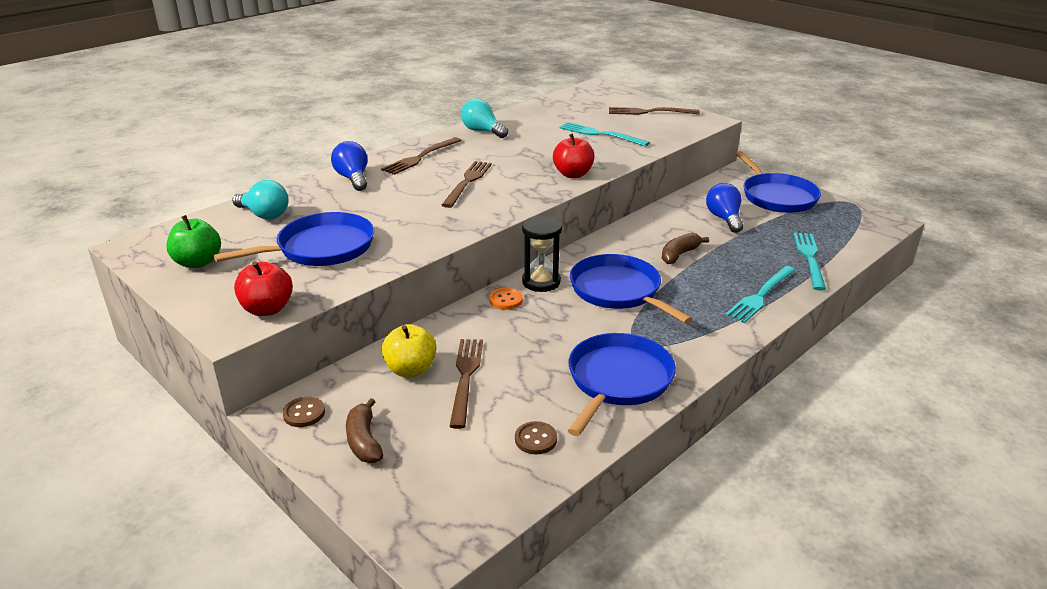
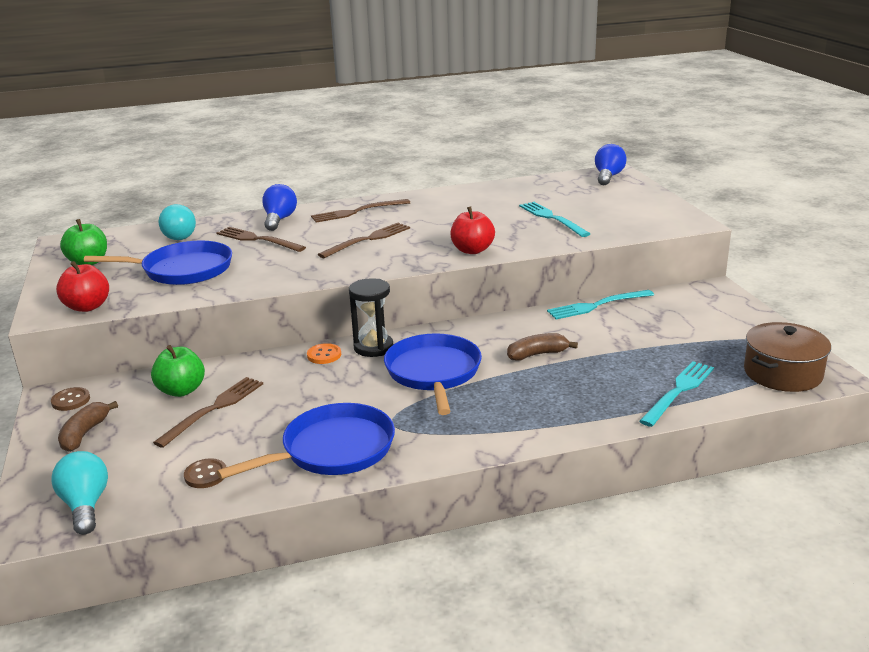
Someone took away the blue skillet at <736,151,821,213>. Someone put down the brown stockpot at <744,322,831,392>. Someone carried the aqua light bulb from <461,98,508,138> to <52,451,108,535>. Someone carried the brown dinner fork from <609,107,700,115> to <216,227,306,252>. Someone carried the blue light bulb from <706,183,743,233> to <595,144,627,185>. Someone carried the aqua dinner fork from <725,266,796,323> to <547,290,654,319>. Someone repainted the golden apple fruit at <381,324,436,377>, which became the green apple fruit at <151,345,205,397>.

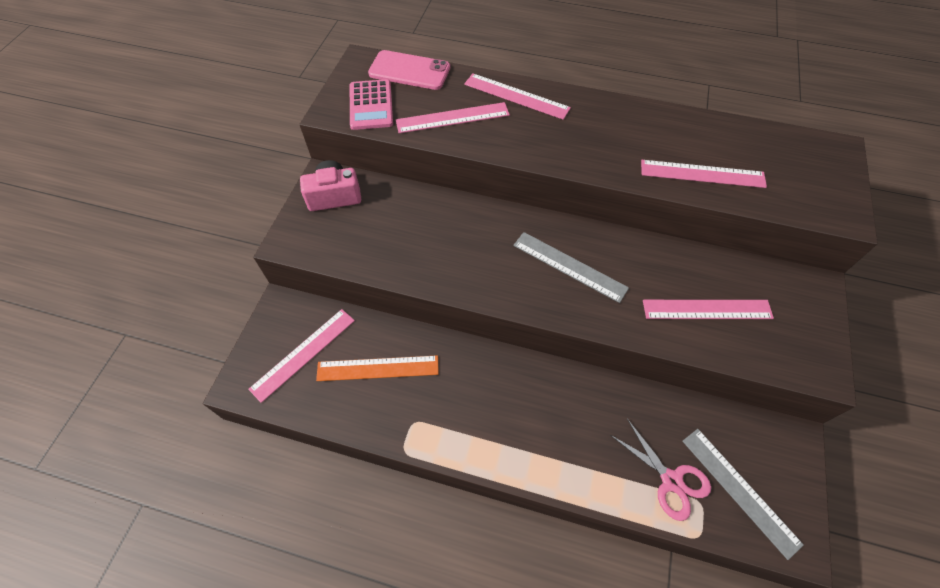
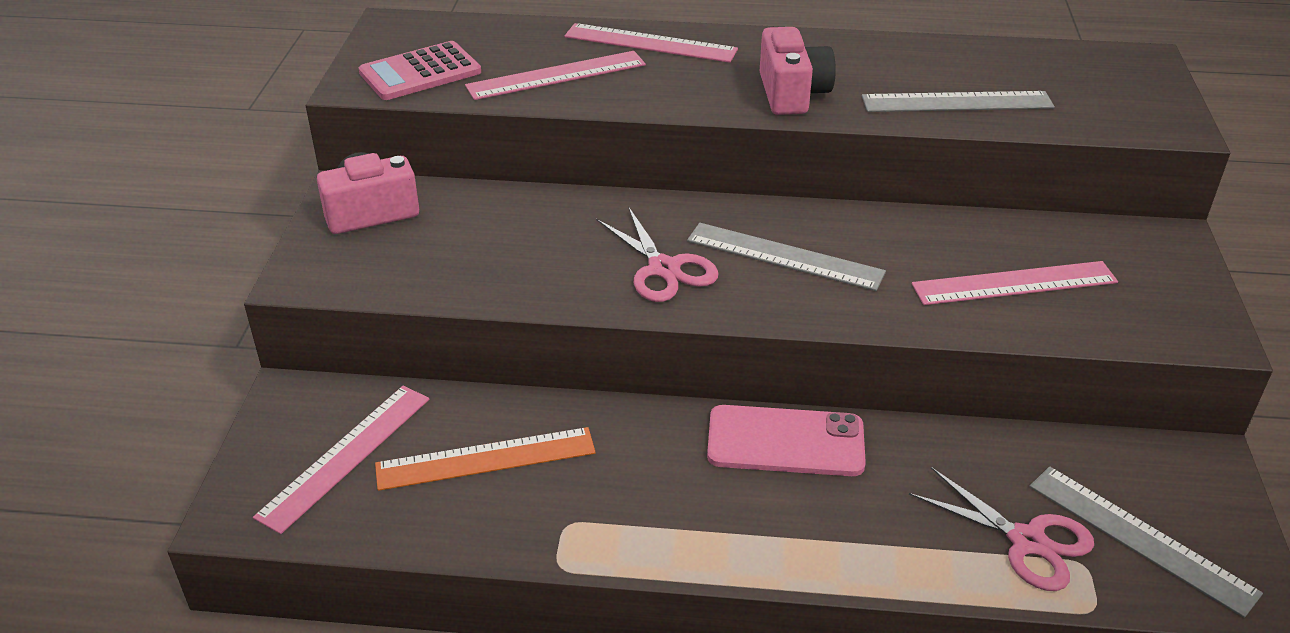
Someone put down the rose-pink pair of scissors at <596,208,719,302>. Someone put down the rose-pink photo camera at <760,27,836,115>. Someone carried the rose-pink phone from <368,50,450,90> to <707,405,866,476>. Someone repainted the rose-pink measuring stick at <641,160,767,188>, which became the ash-grey measuring stick at <862,91,1055,112>. Someone rotated the rose-pink adding machine at <350,79,393,130> by 75 degrees clockwise.

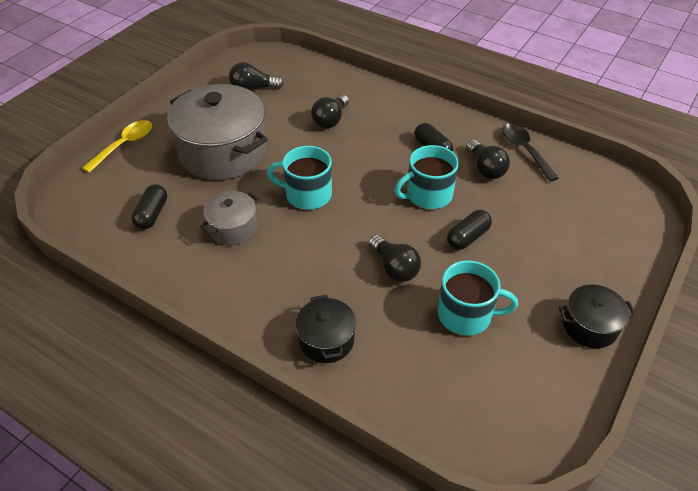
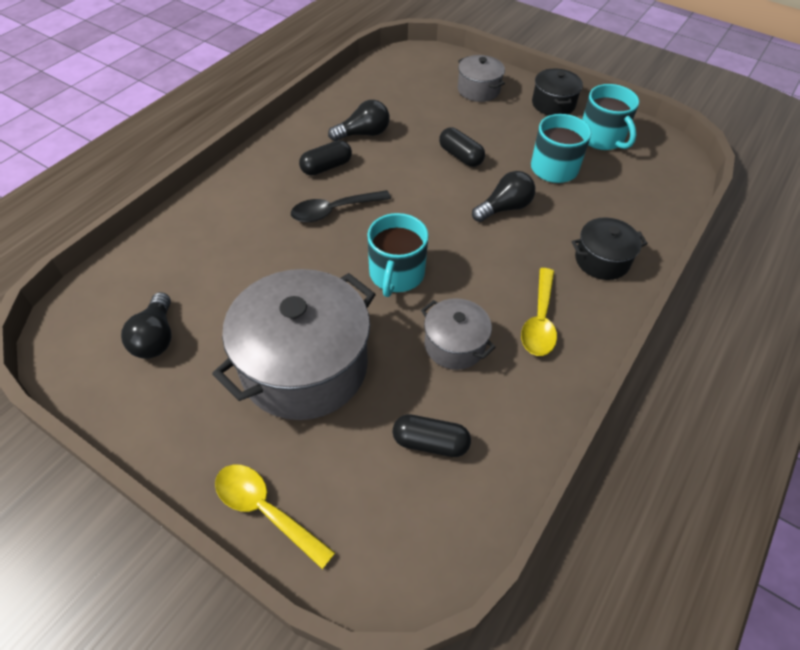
Someone took away the black light bulb at <311,94,349,128>. Someone put down the ash-grey stockpot at <458,55,505,102>. Someone put down the golden spoon at <521,268,557,356>. Someone carried the aqua coffee mug from <395,145,459,209> to <582,84,639,150>. Someone carried the black spoon from <502,123,559,182> to <291,190,391,222>.

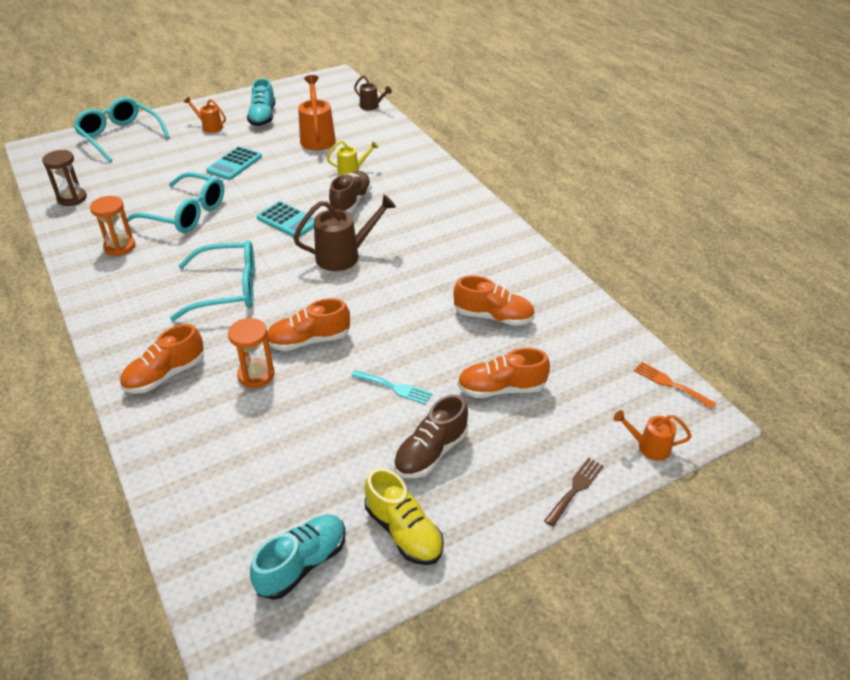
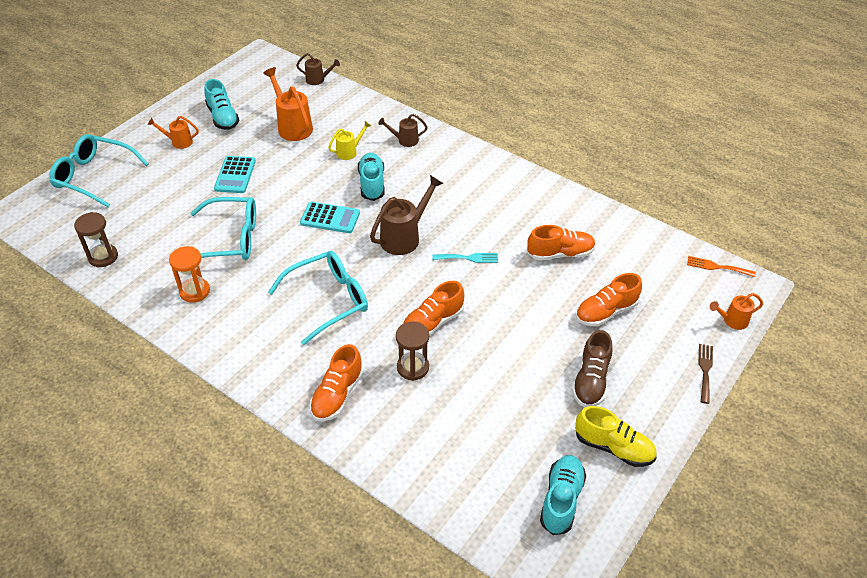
Someone put down the brown sprinkling can at <378,114,428,147>. Someone carried the aqua dinner fork from <351,370,432,405> to <432,253,498,263>. Someone repainted the orange hourglass at <228,318,275,388>, which became the brown hourglass at <396,321,429,381>. Someone repainted the brown shoe at <329,171,372,213>, which became the aqua shoe at <358,153,385,201>.

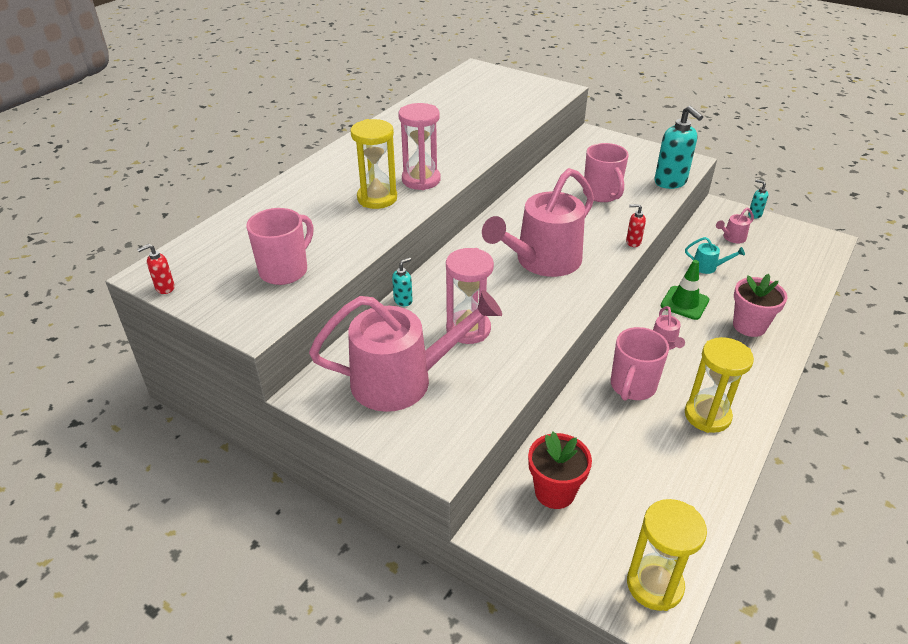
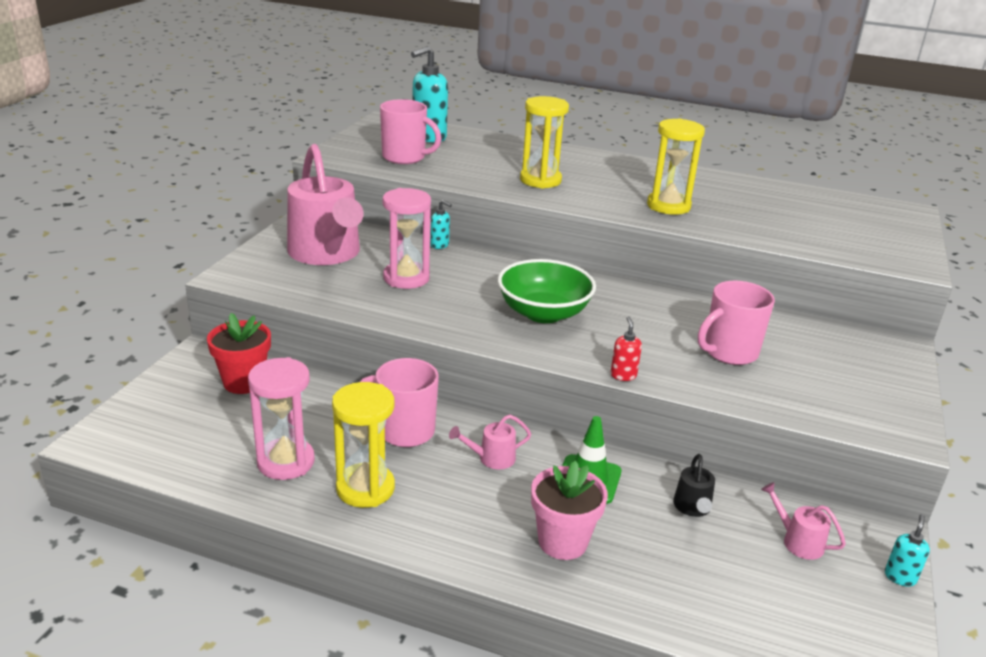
Someone took away the crimson soap dispenser at <137,244,175,294>. Someone carried the rose-pink hourglass from <398,103,440,190> to <248,357,315,480>. Someone carried the golden hourglass from <627,499,707,611> to <647,118,705,215>. Someone carried the aqua soap dispenser from <654,106,703,189> to <411,46,448,143>. Someone swapped the rose-pink sprinkling can at <482,168,594,277> for the green serving bowl at <498,259,596,323>. Someone repainted the aqua sprinkling can at <685,237,745,274>, which became the black sprinkling can at <673,454,715,517>.

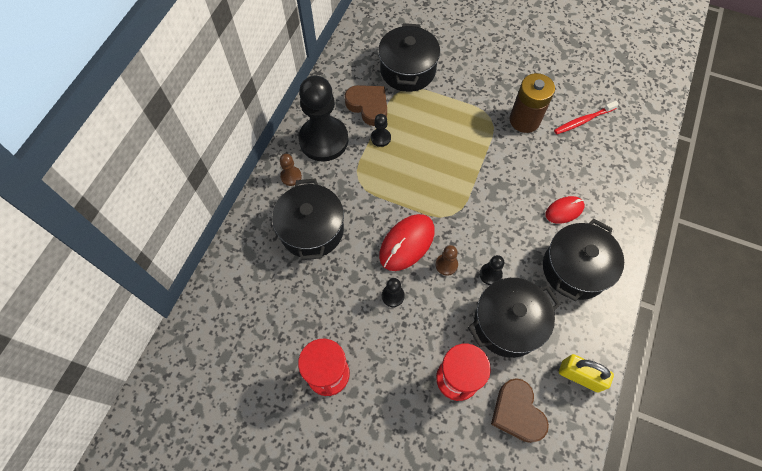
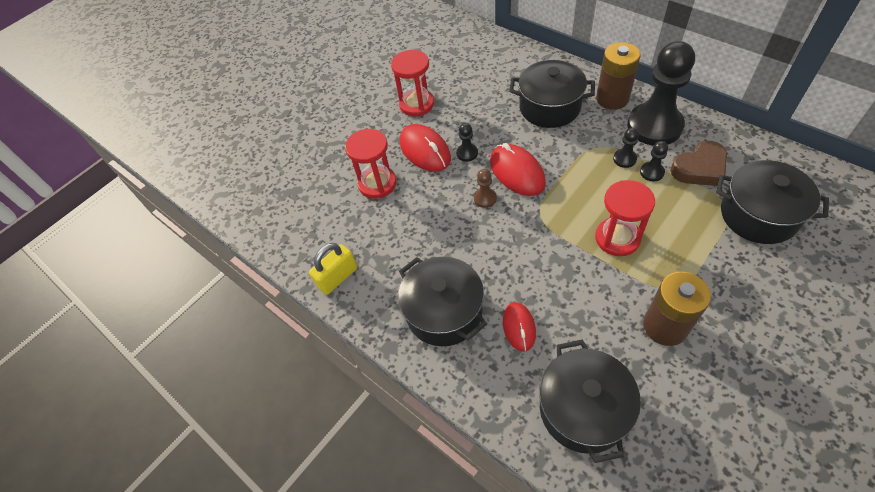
Someone took away the brown heart shape at <491,378,549,443>. Someone took away the crimson dental brush at <554,101,619,134>. Someone put down the crimson computer mouse at <400,124,451,172>. Someone put down the crimson hourglass at <595,180,655,256>. Someone carried the black stockpot from <468,278,561,358> to <539,339,641,463>. Someone carried the black pawn from <479,255,505,285> to <613,128,639,168>. Someone swapped the brown pawn at <280,154,302,186> for the brown power cell at <596,42,641,110>.

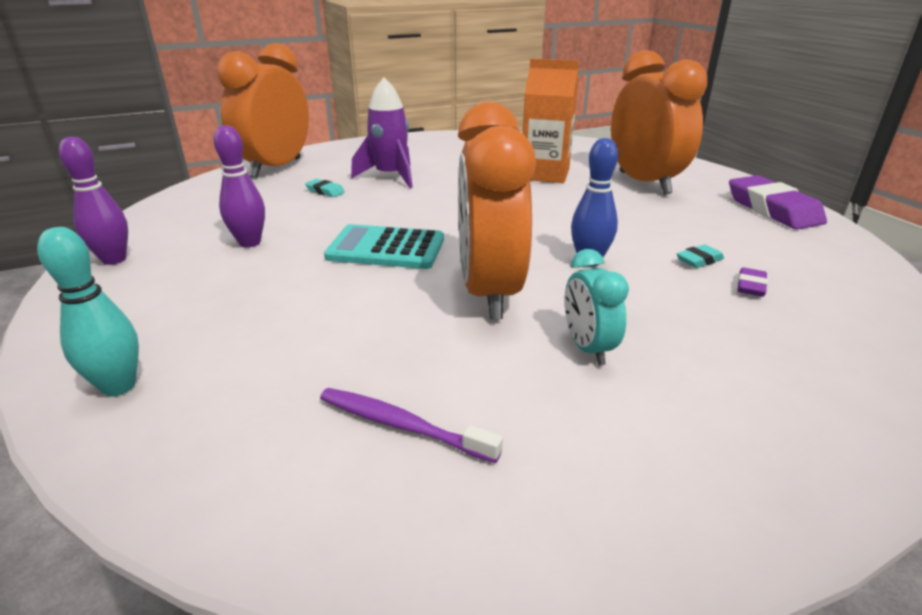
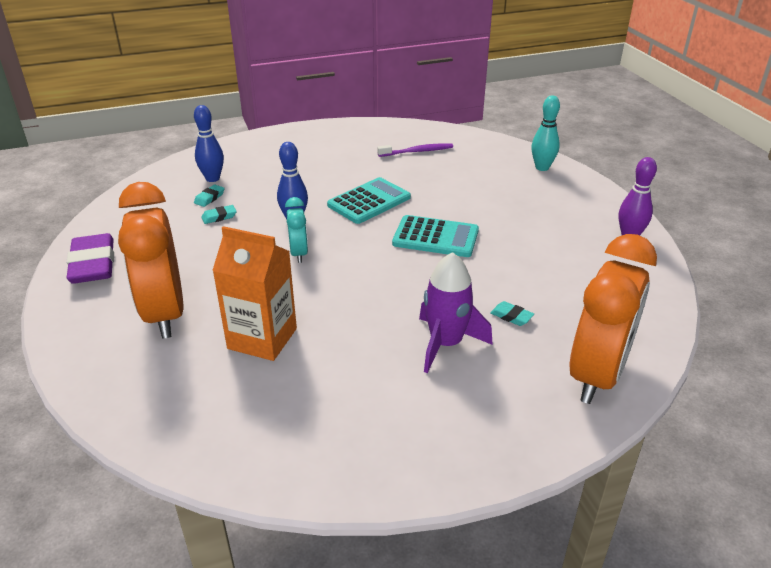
Someone took away the royal purple bowling pin at <214,125,265,248>. Someone put down the blue bowling pin at <194,105,224,182>. Someone carried the aqua bedside clock from <565,249,629,365> to <285,197,308,263>. Someone swapped the orange bedside clock at <458,102,536,320> for the aqua adding machine at <327,177,411,224>. Someone repainted the royal purple gum eraser at <737,267,768,297>, which became the aqua gum eraser at <194,185,225,207>. Someone rotated the royal purple dental brush at <320,388,503,463> by 45 degrees counterclockwise.

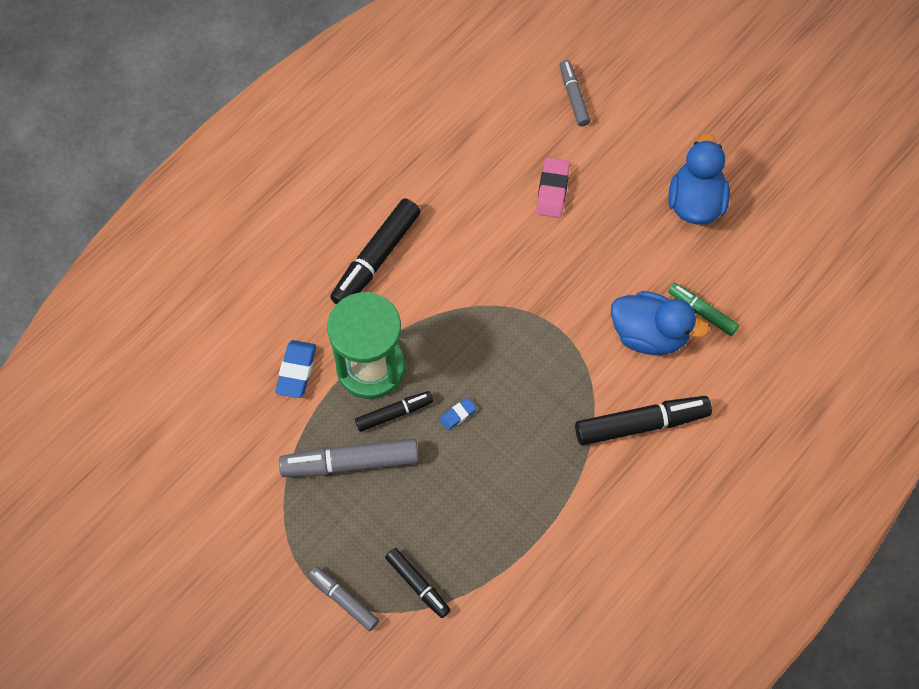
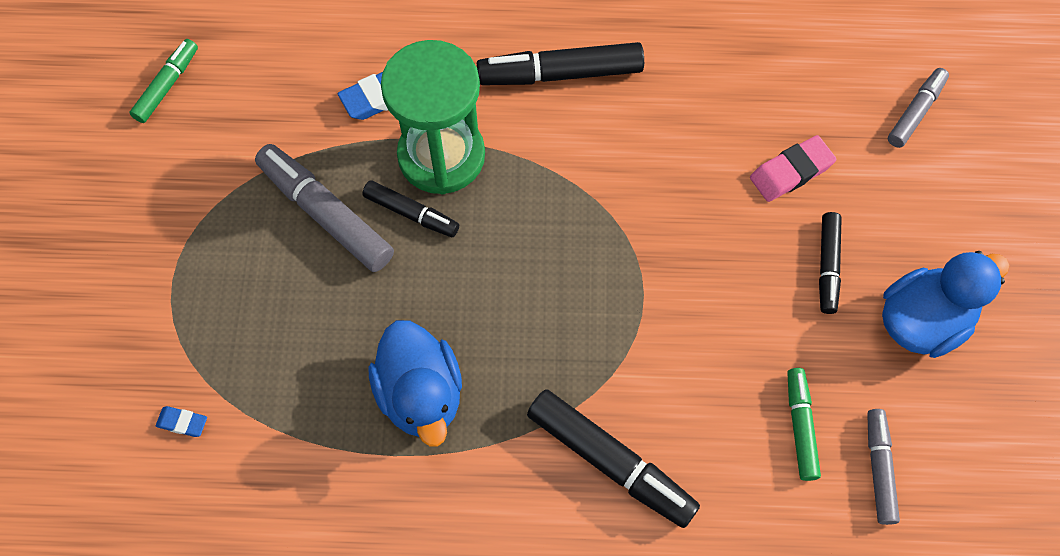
Someone put down the green felt pen at <129,39,198,123>. Someone carried the ash-grey felt pen from <308,567,379,631> to <867,409,900,525>. Someone carried the black felt pen from <385,548,450,618> to <819,212,842,314>. Someone carried the blue gum eraser from <439,398,477,430> to <156,406,207,437>. Someone carried the blue rubber duck from <611,291,709,355> to <368,320,462,447>.

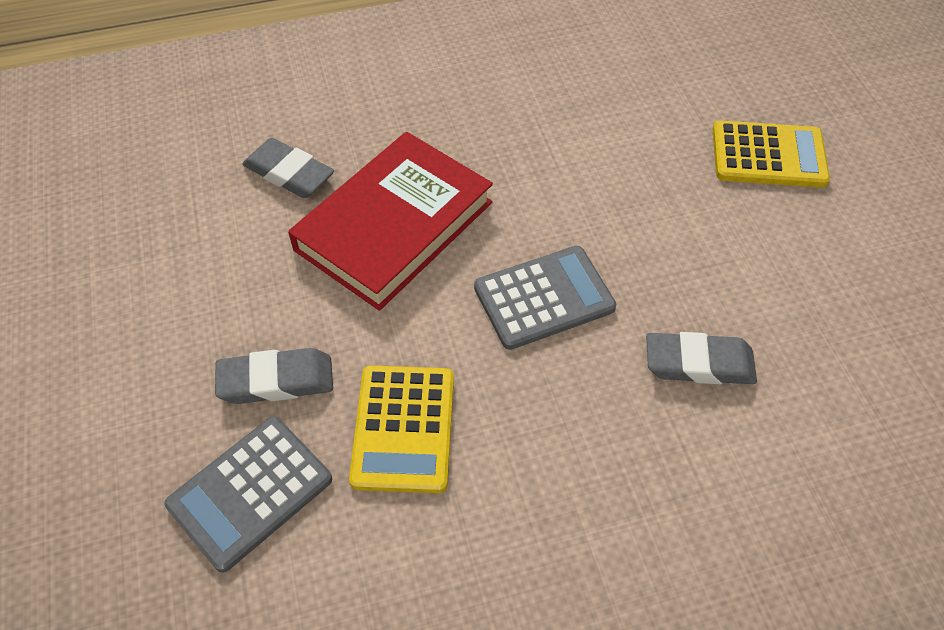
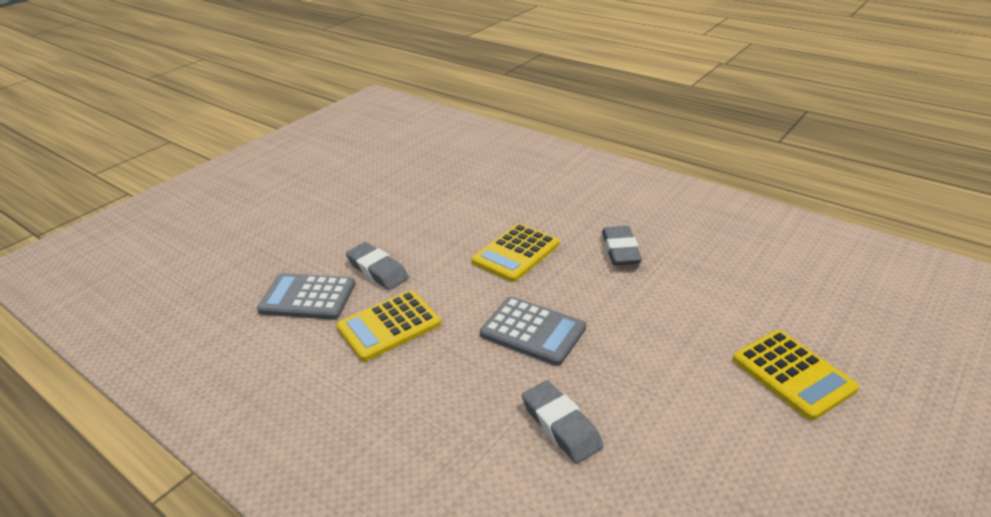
Someone carried the ash-grey gum eraser from <242,138,334,198> to <602,226,642,265>. Someone swapped the crimson hardback at <288,132,493,311> for the golden adding machine at <471,223,559,282>.

